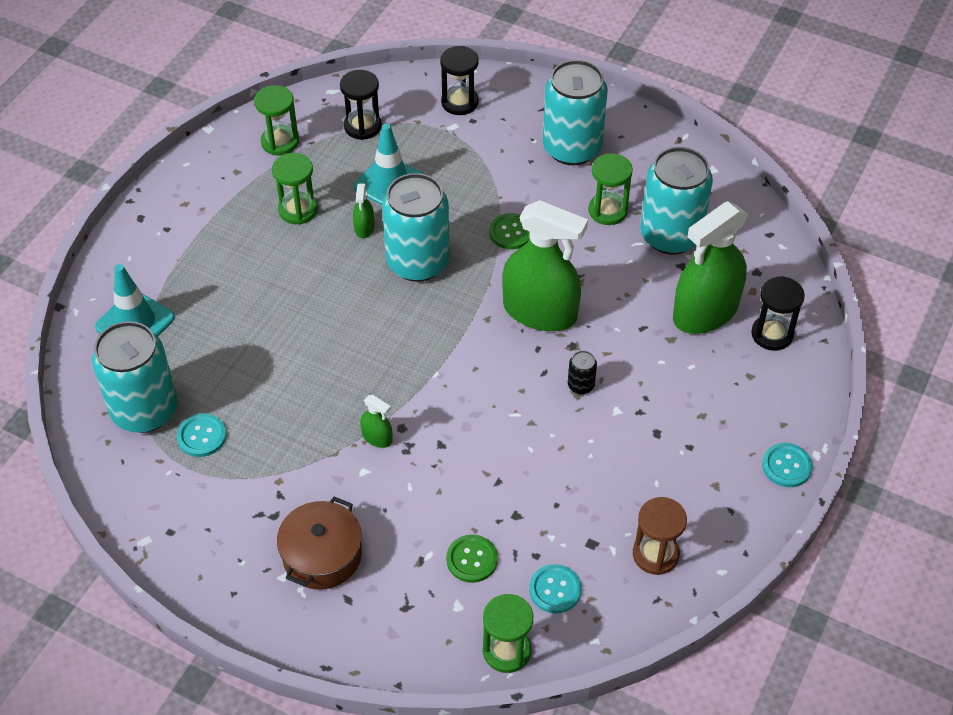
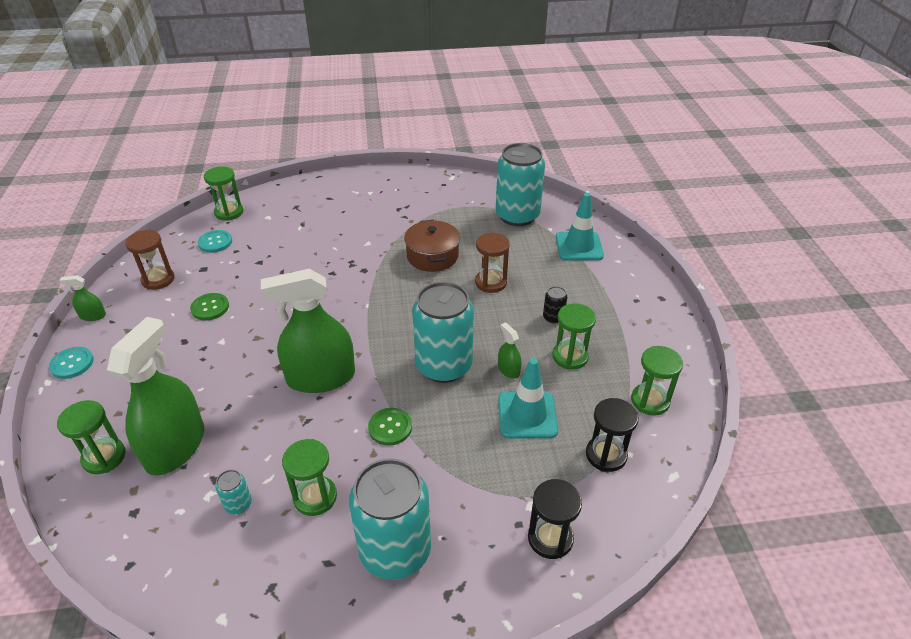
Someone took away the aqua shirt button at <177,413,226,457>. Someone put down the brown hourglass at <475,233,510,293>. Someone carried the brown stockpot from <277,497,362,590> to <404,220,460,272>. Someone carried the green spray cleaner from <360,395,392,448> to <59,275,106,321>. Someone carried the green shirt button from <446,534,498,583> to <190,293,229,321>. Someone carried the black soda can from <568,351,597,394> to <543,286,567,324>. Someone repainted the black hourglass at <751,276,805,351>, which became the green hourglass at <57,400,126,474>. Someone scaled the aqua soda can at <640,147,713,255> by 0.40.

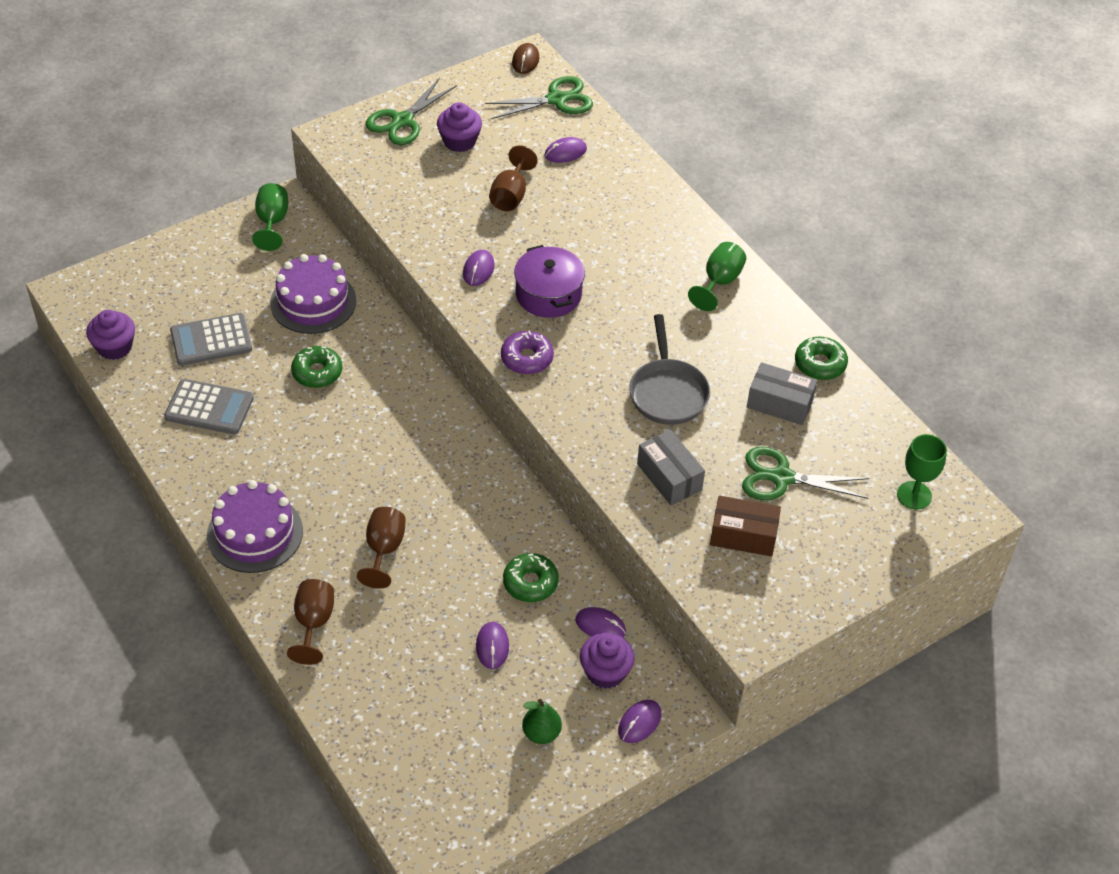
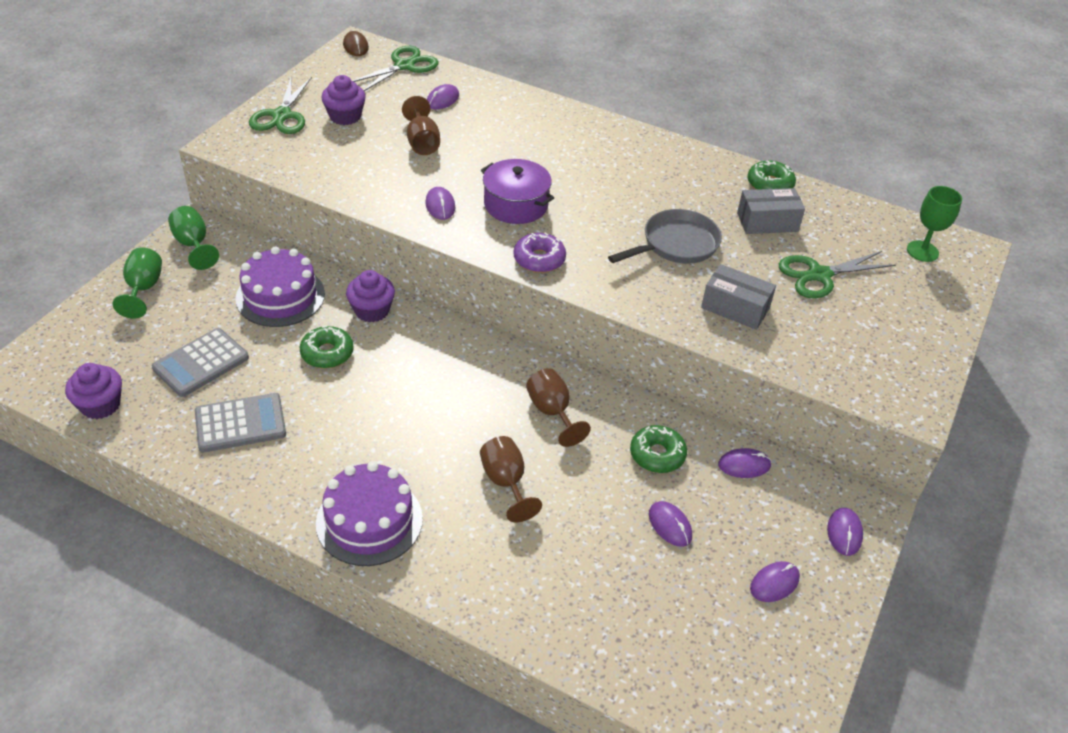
Someone took away the brown box at <710,496,781,556>. Someone carried the brown wine glass from <287,579,334,665> to <526,368,591,447>. Someone carried the royal purple muffin from <580,633,635,689> to <346,270,395,322>. Someone carried the green wine glass from <688,242,746,311> to <113,247,162,319>. Someone swapped the green toy pear at <522,699,562,744> for the royal purple computer mouse at <750,561,800,602>. Someone rotated the ash-grey skillet at <629,314,710,425> by 90 degrees counterclockwise.

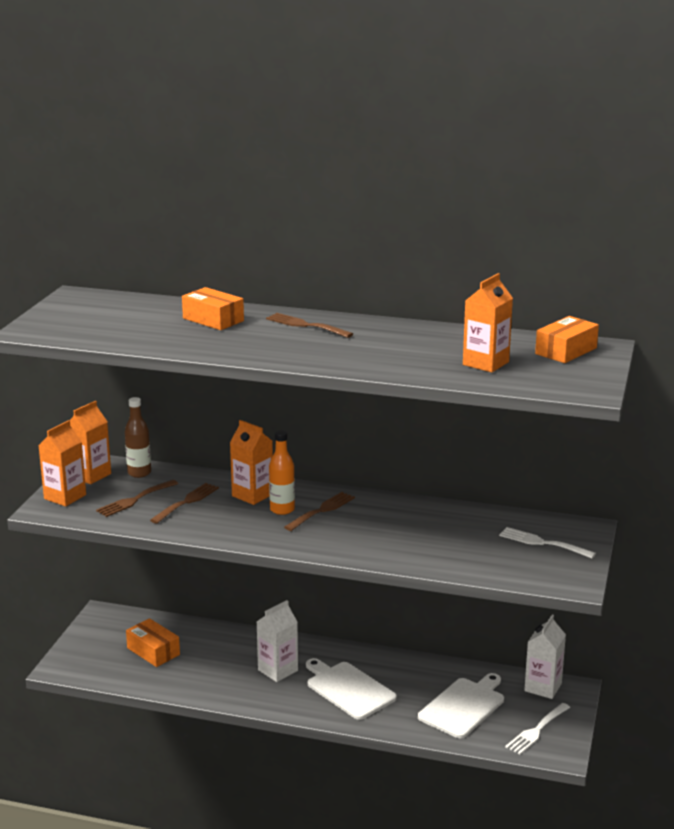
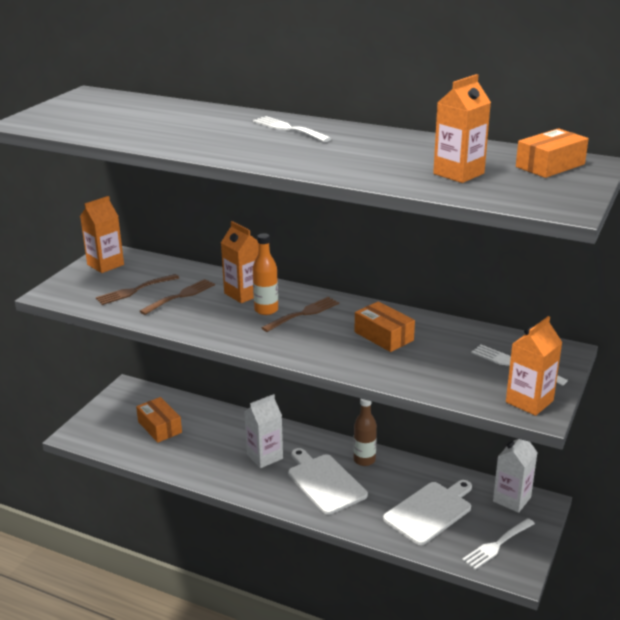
Someone carried the orange carton from <38,420,86,507> to <506,316,563,416>. Someone carried the brown bottle from <125,397,151,478> to <353,398,377,466>. Someone carried the orange box from <182,287,244,330> to <355,301,415,352>. Someone repainted the brown dinner fork at <266,313,353,338>, which became the white dinner fork at <253,116,332,142>.

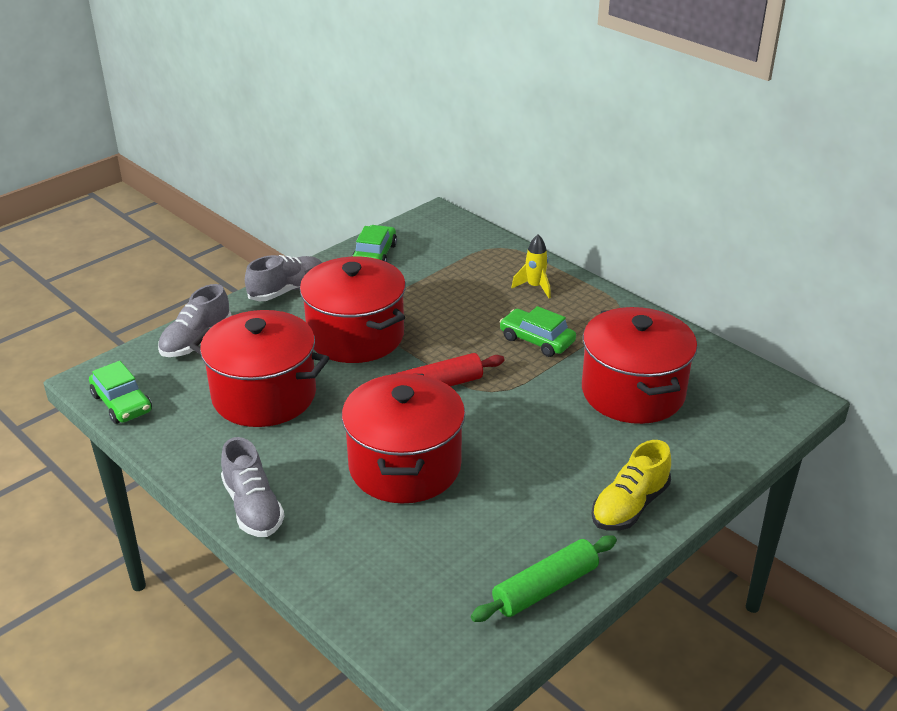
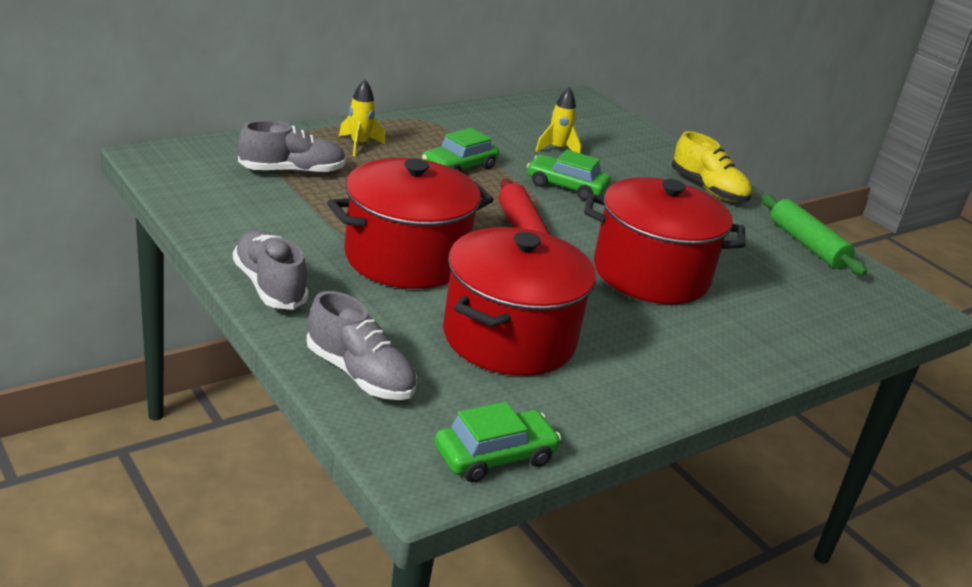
Someone carried the ash-grey shoe from <221,437,284,537> to <238,120,346,174>. Someone carried the green toy car from <352,225,397,262> to <527,149,610,201>. Someone swapped the crimson stockpot at <582,307,697,424> for the golden rocket at <535,87,581,153>.

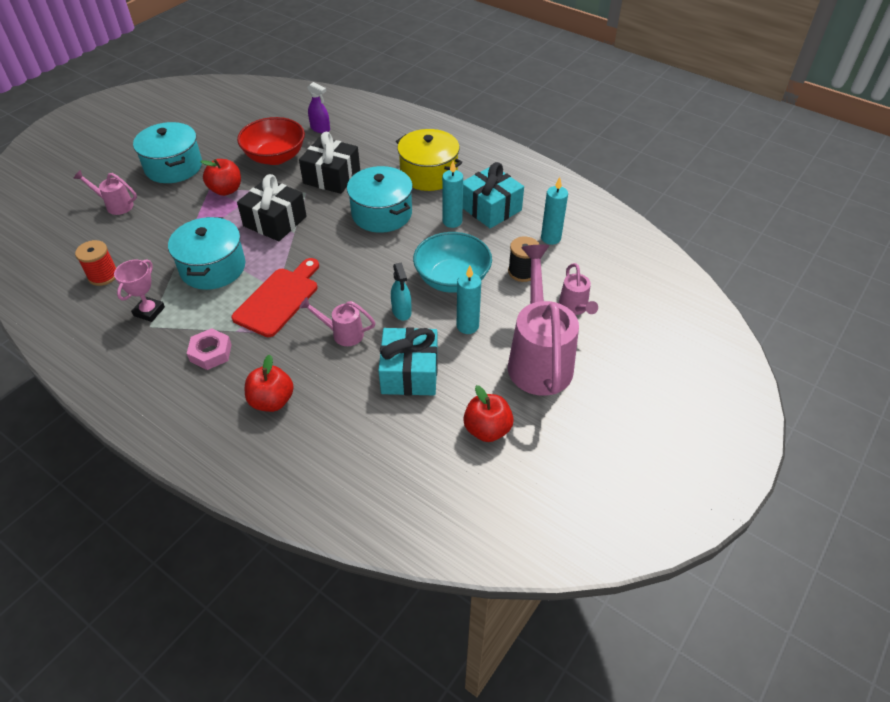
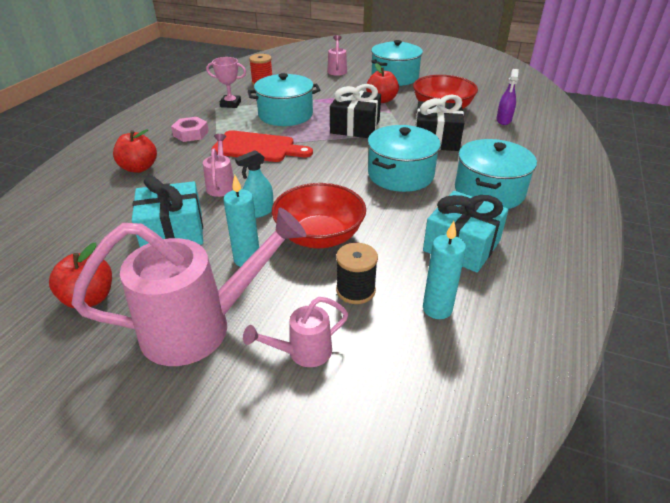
Someone took away the aqua pillar candle at <442,161,463,228>. Someone repainted the golden stockpot at <396,129,462,191>, which became the aqua stockpot at <455,139,537,209>. Someone repainted the aqua serving bowl at <413,232,492,293>, which became the crimson serving bowl at <272,183,366,248>.

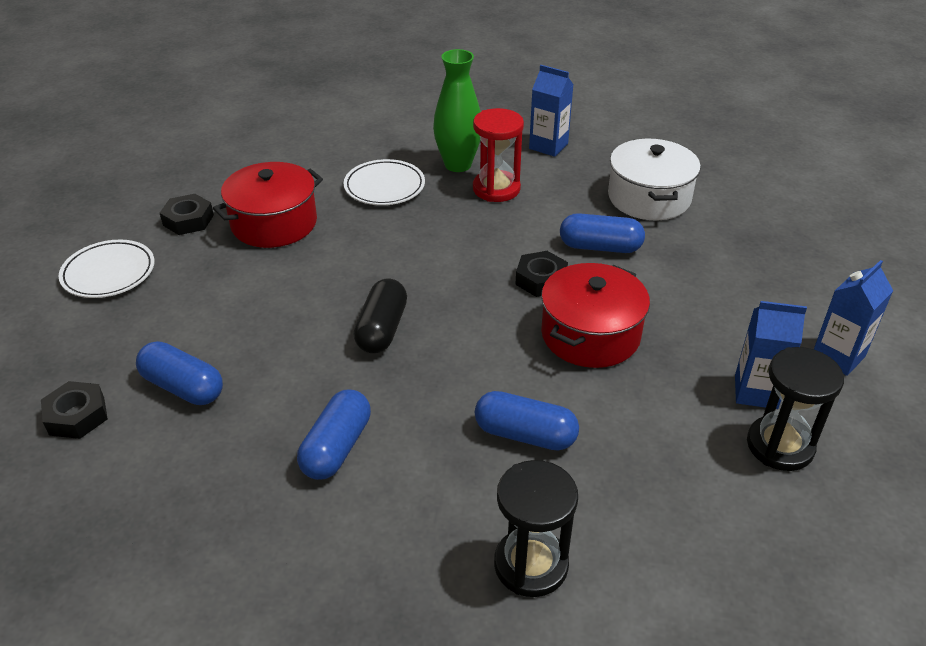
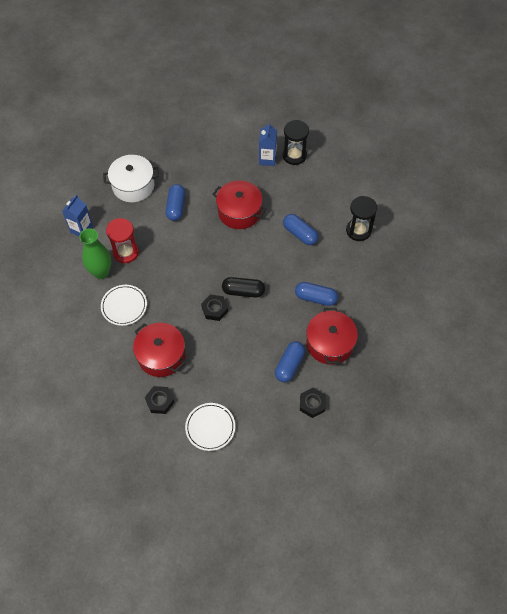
Someone took away the blue carton at <814,260,893,376>. Someone put down the crimson stockpot at <306,308,358,365>. Someone carried the black hexagon nut from <515,251,568,297> to <201,294,228,321>. Someone rotated the blue pill shape at <475,391,579,450> by 60 degrees counterclockwise.

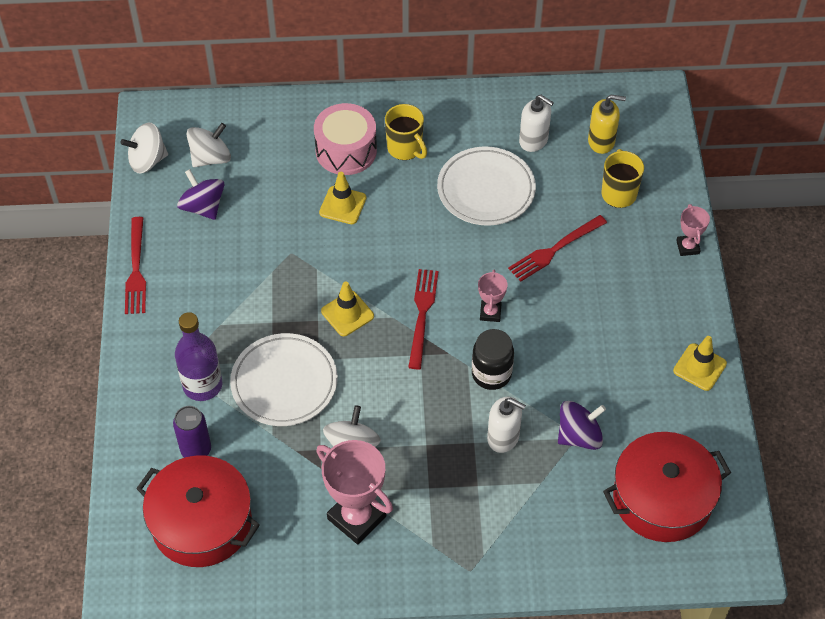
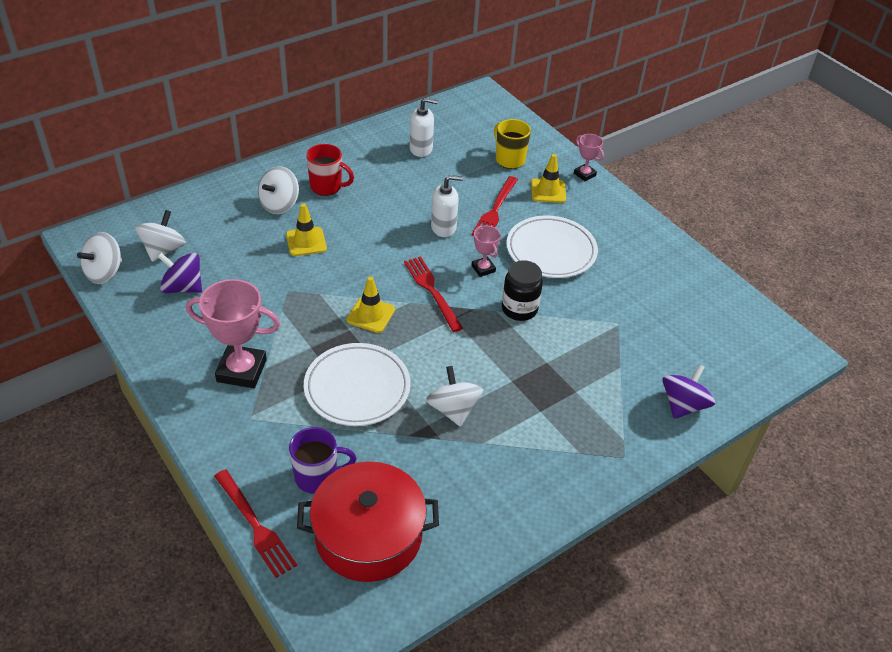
Someone took away the royal purple bottle at <175,312,222,401>. Someone took away the golden soap dispenser at <588,95,626,154>. Someone took away the crimson stockpot at <603,432,731,542>. Someone carried the crimson dinner fork from <125,217,146,314> to <214,469,297,578>. Someone carried the rose-pink trophy from <316,440,393,544> to <186,279,280,388>. Someone carried the white dinner plate from <437,146,536,226> to <506,216,598,278>. Someone carried the white soap dispenser from <487,397,526,453> to <431,175,463,237>. Someone carried the royal purple toy top from <558,401,606,450> to <662,364,715,419>. Someone carried the golden road cone from <673,336,727,391> to <531,154,566,203>. Someone swapped the royal purple soda can at <173,406,211,458> for the royal purple coffee mug at <289,427,356,494>. Someone swapped the rose-pink drum at <314,103,377,175> for the white toy top at <258,166,299,214>. Someone repainted the golden coffee mug at <385,104,427,160>, which became the crimson coffee mug at <306,144,354,196>.

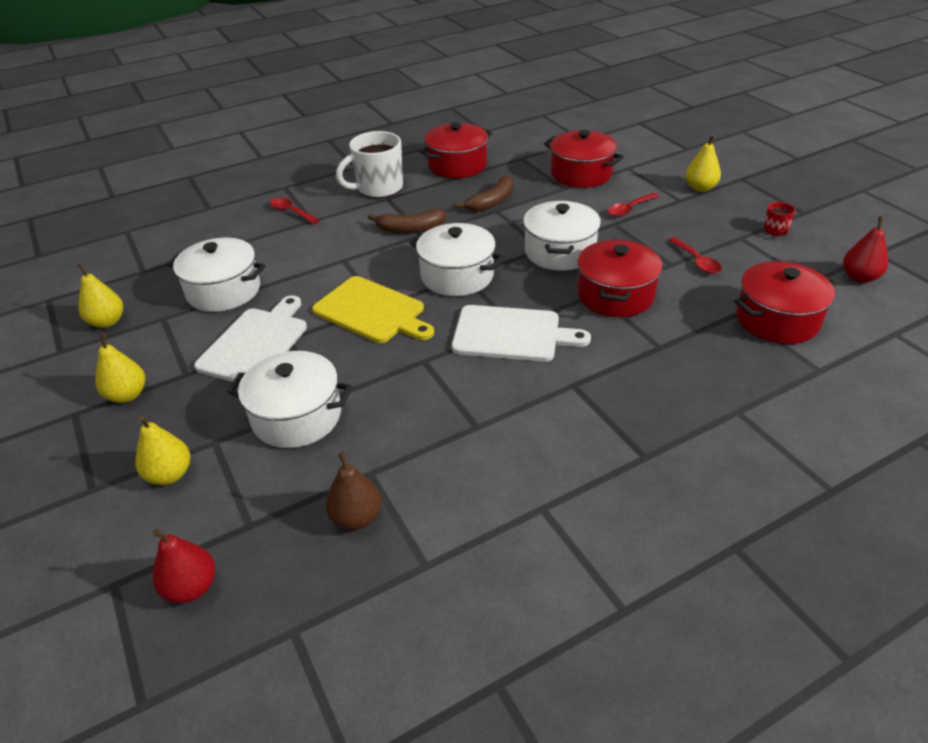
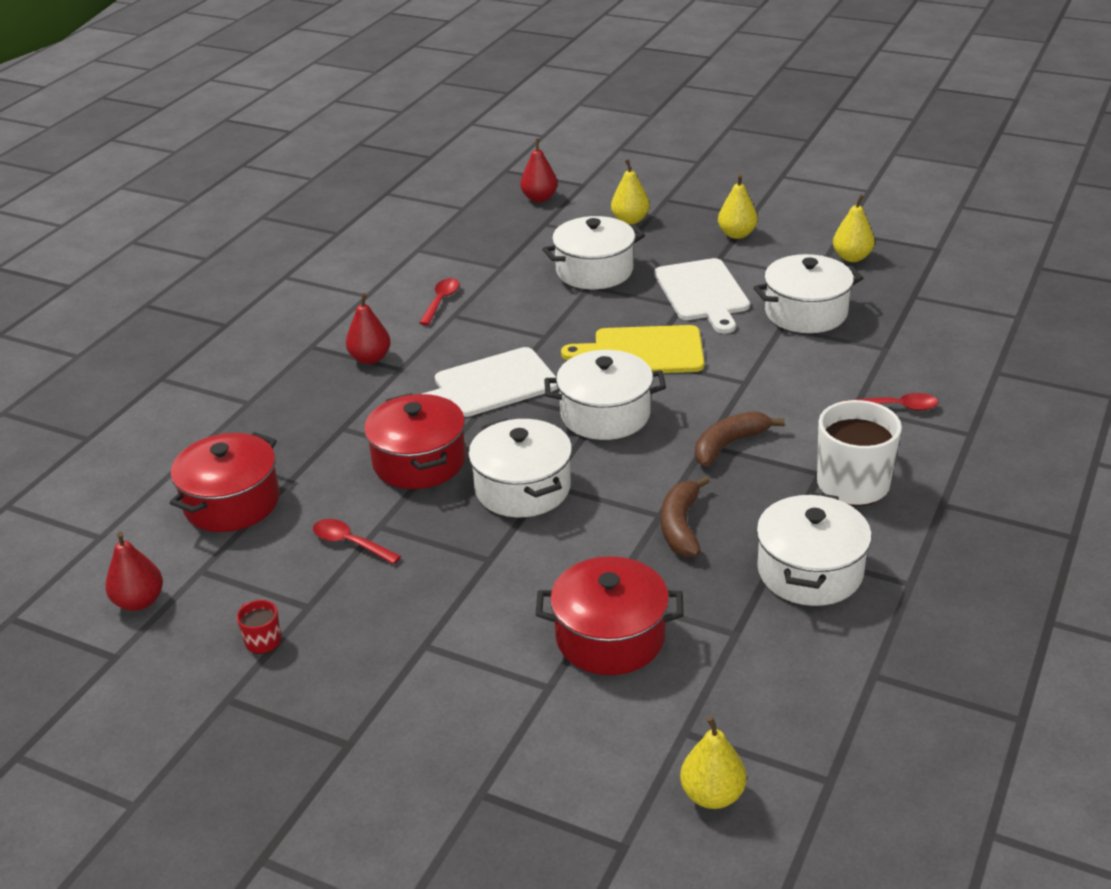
Someone took away the brown toy pear at <326,452,381,530>. Someone put down the crimson toy pear at <346,293,391,364>. Someone carried the crimson spoon from <608,193,659,217> to <419,278,459,325>. Someone carried the golden toy pear from <686,134,721,192> to <680,716,746,809>. Someone repainted the crimson stockpot at <419,122,492,178>, which became the white stockpot at <756,492,872,606>.

